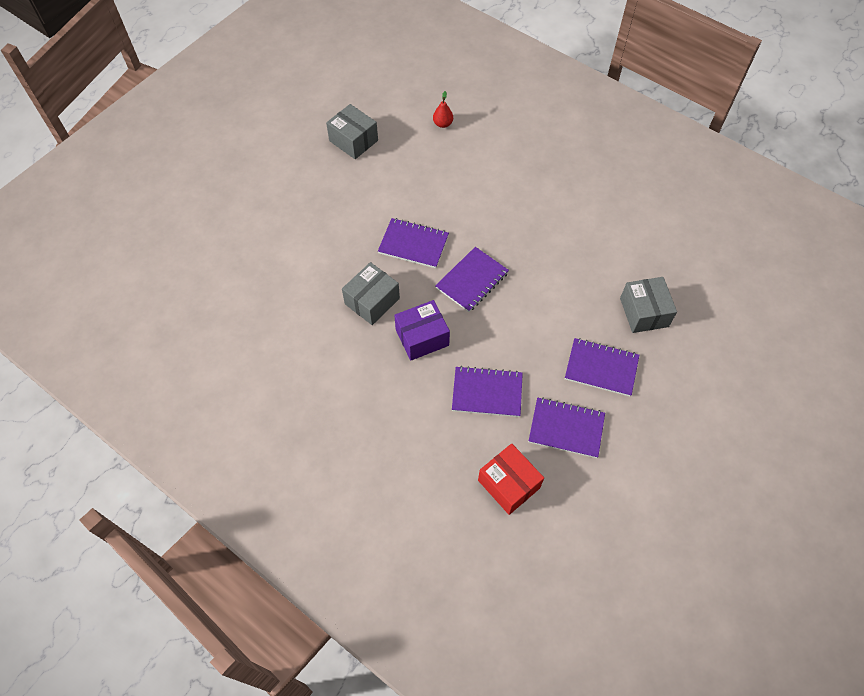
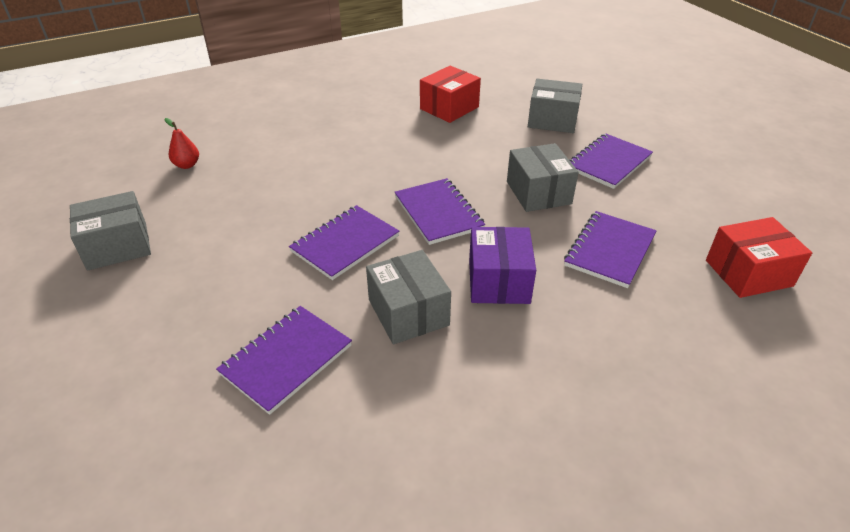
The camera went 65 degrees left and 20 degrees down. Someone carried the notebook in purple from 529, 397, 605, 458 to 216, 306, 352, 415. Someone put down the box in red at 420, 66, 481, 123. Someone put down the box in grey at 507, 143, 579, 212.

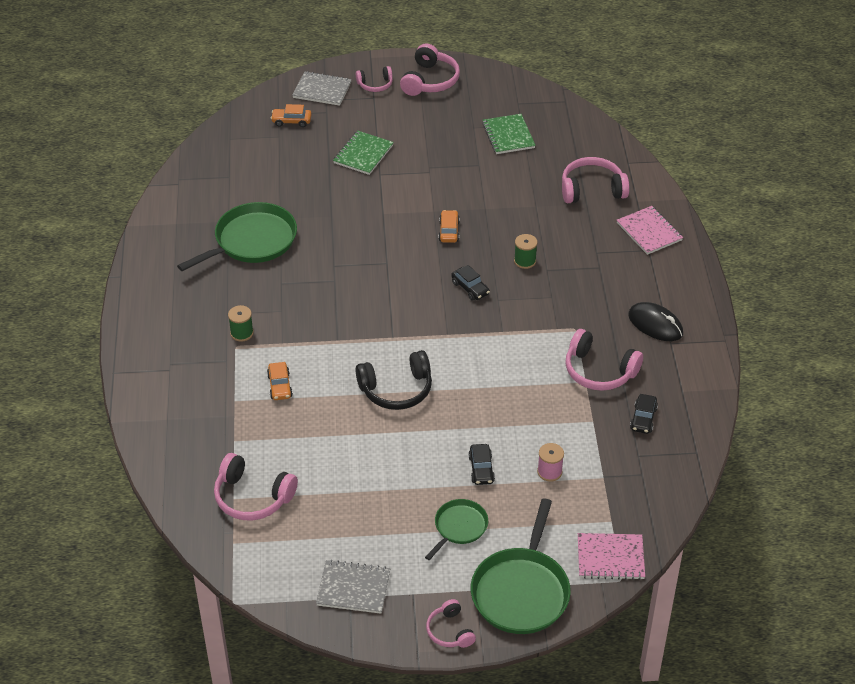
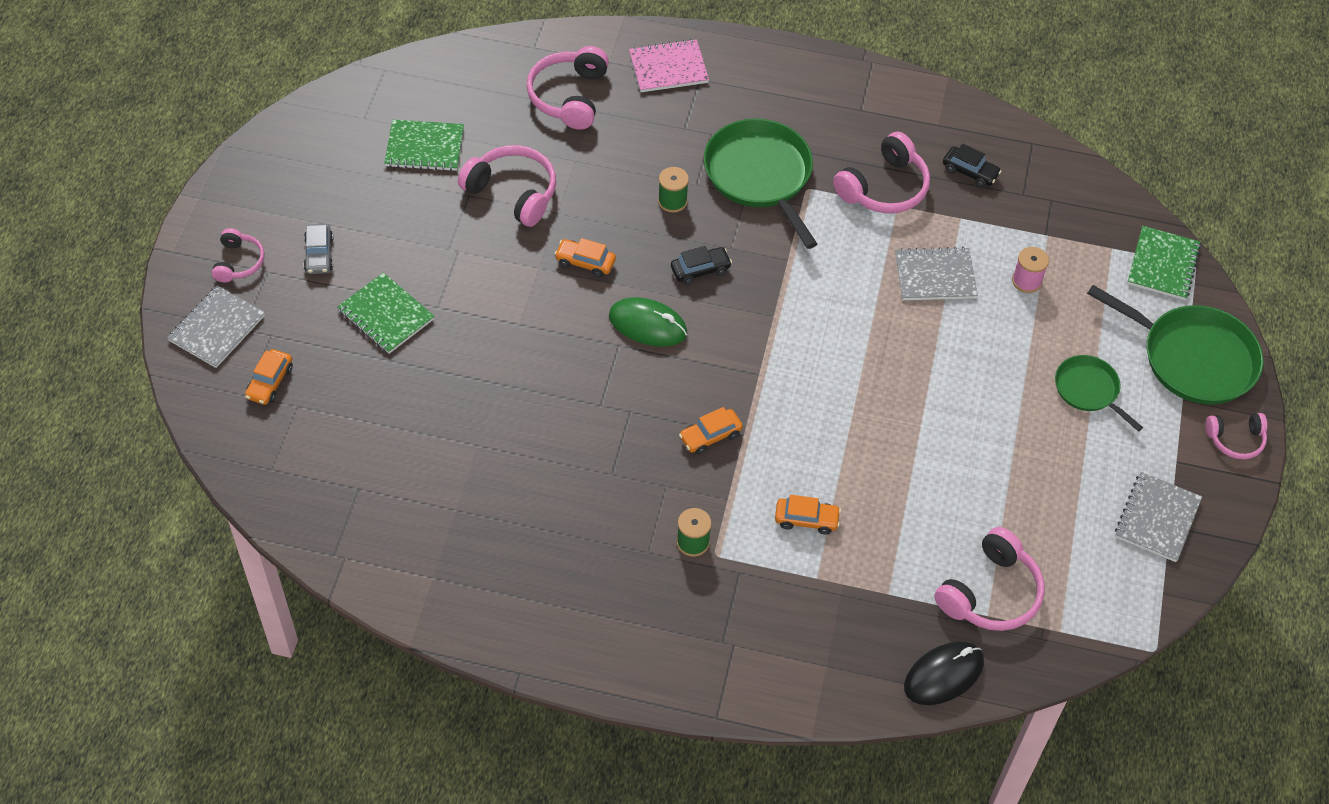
The camera went 75 degrees left and 10 degrees up. Someone carried the headphones in pink from 400, 44, 460, 96 to 458, 145, 556, 227. Someone carried the pan in green from 177, 202, 297, 271 to 704, 119, 817, 249. Someone carried the mouse in black from 628, 302, 683, 341 to 904, 642, 984, 705. Someone took away the headphones in black at 356, 350, 432, 410. Someone took away the car in black at 468, 444, 495, 485. Someone repainted the notebook in pink at 578, 533, 645, 580, which became the notebook in green at 1127, 226, 1201, 300. Someone put down the car in grey at 304, 224, 333, 274. Someone put down the notebook in grey at 895, 247, 978, 300. Someone put down the mouse in green at 609, 297, 687, 346. Someone put down the car in orange at 679, 407, 743, 454.

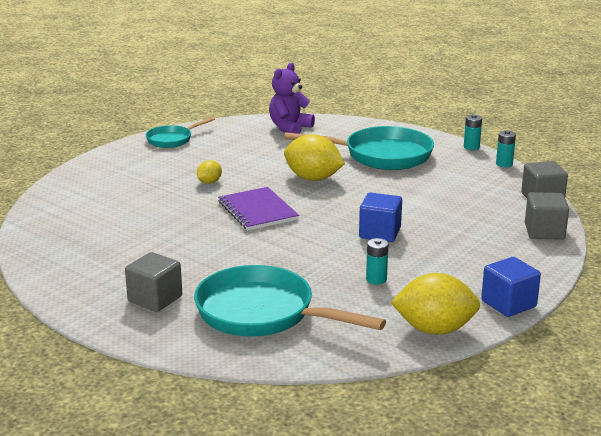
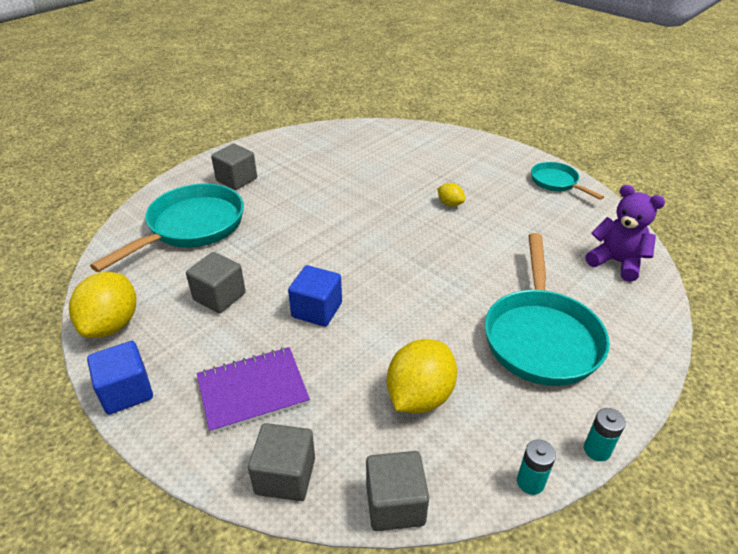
The camera went 95 degrees right and 15 degrees up. Someone carried the lemon in yellow from 284, 134, 345, 181 to 387, 339, 457, 413. Someone carried the notebook in purple from 218, 187, 299, 230 to 197, 347, 310, 434. Someone swapped the battery in turquoise at 366, 238, 388, 285 for the cube in grey at 186, 252, 246, 313.

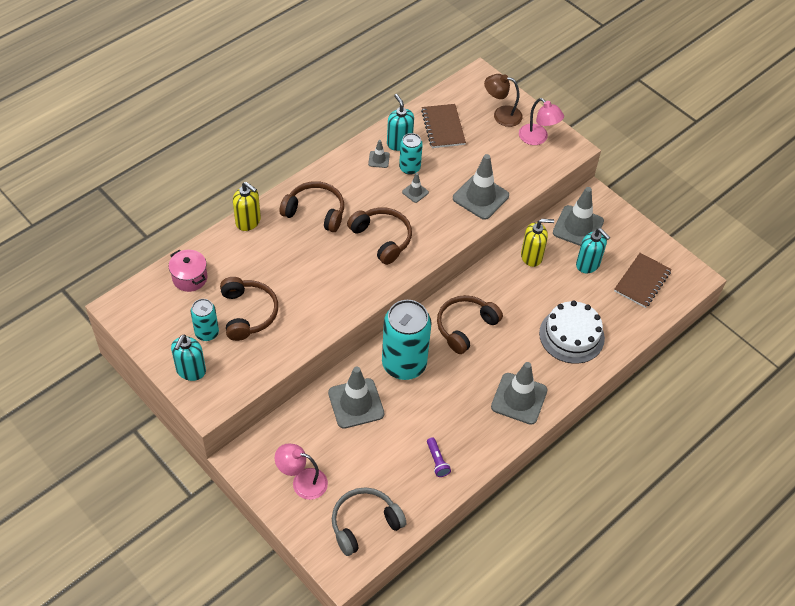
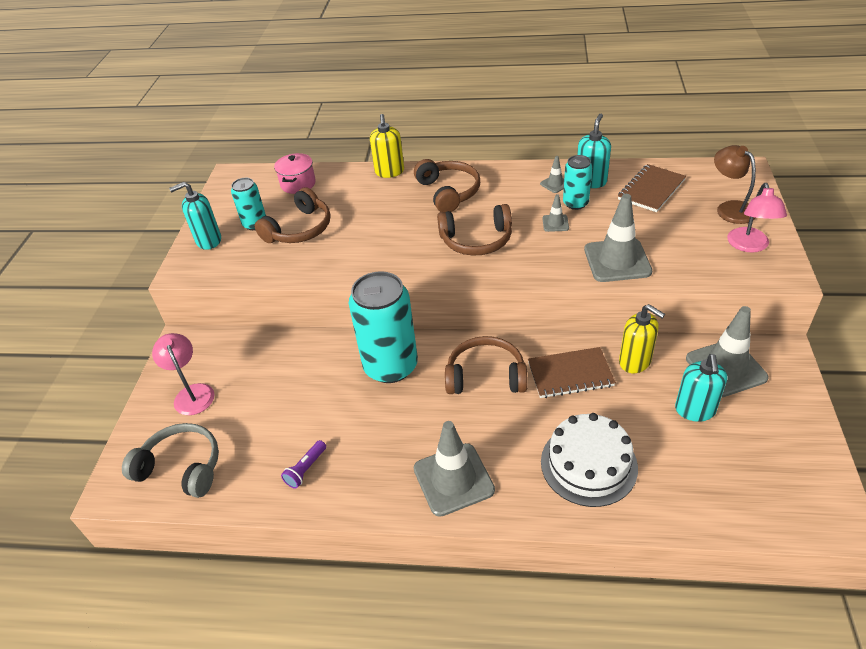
The camera went 55 degrees right and 10 degrees down. Someone rotated the headphones in brown at 347, 207, 412, 265 by 75 degrees clockwise. Someone carried the notebook in brown from 614, 253, 672, 308 to 528, 347, 616, 398. Someone took away the traffic cone in grey at 328, 367, 384, 429.

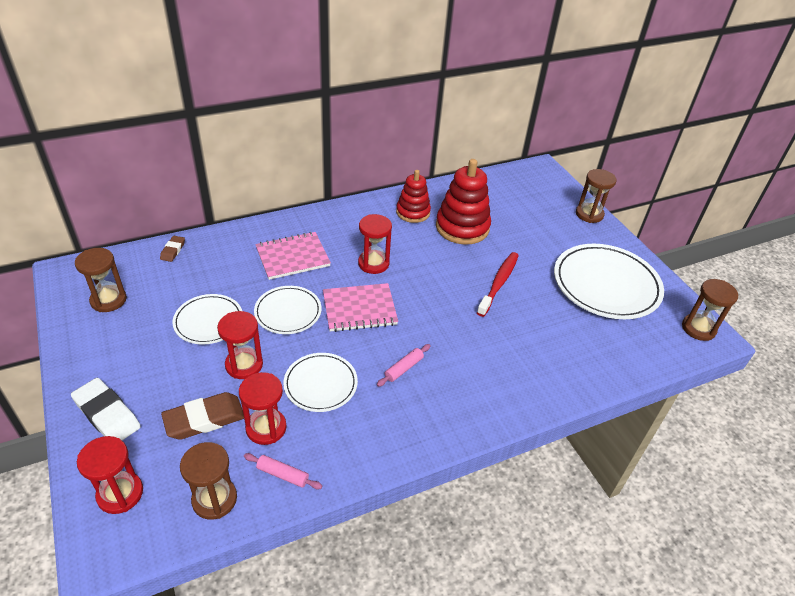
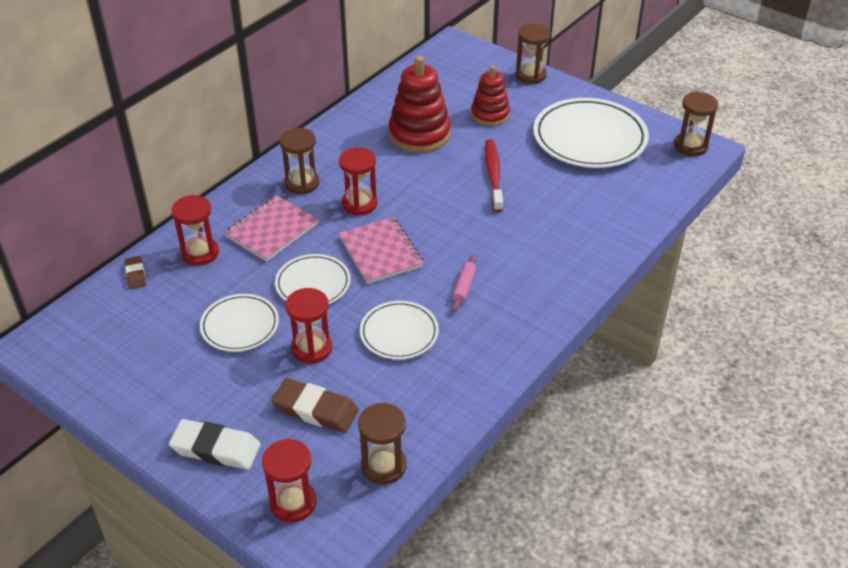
The camera went 25 degrees left and 0 degrees up. Someone carried the stacking toy in red from 396, 170, 431, 223 to 471, 66, 510, 126. Someone carried the hourglass in brown from 75, 248, 127, 312 to 279, 128, 319, 195. Someone rotated the notebook in pink at 323, 283, 398, 332 by 75 degrees counterclockwise. Someone carried the hourglass in red from 239, 372, 287, 445 to 171, 195, 219, 266. Someone rotated the eraser in brown at 161, 392, 244, 440 by 75 degrees clockwise. Someone took away the rolling pin in pink at 244, 453, 322, 489.

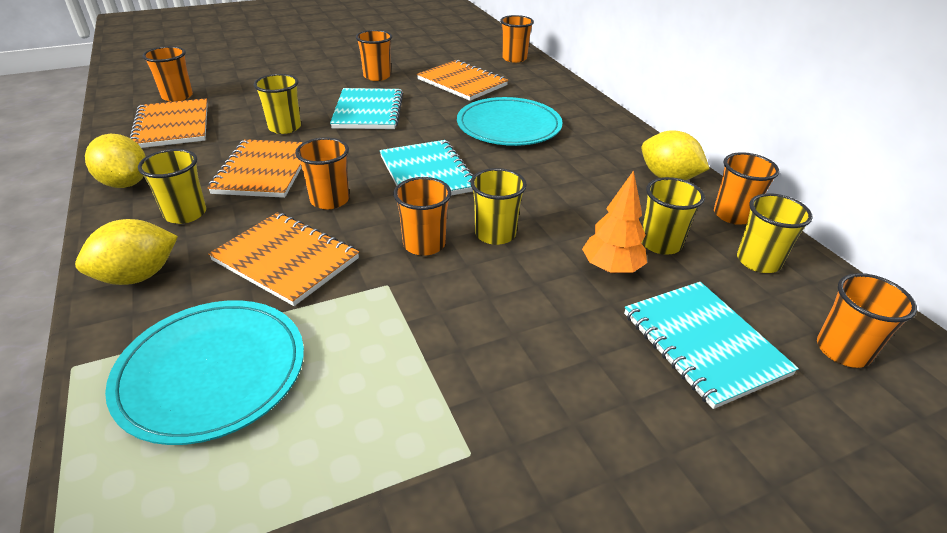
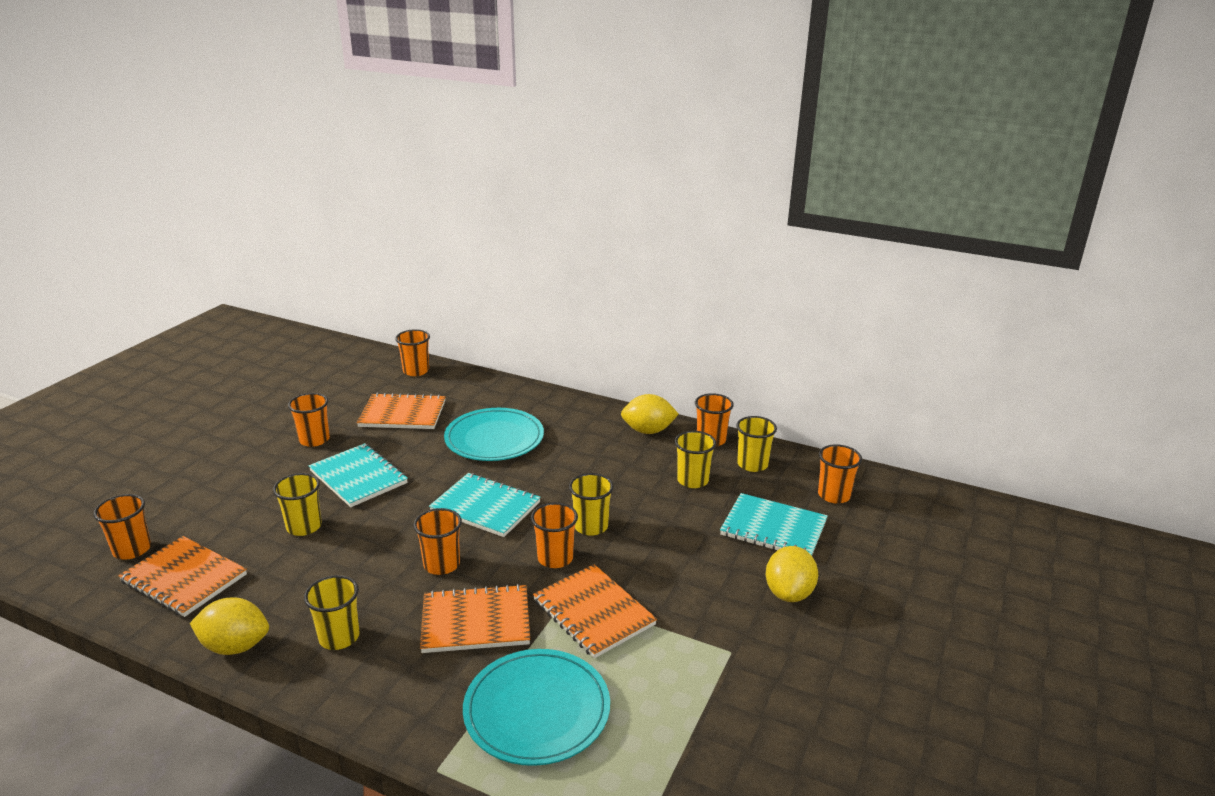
The camera went 40 degrees left and 10 degrees down. Someone carried the notebook in orange from 208, 139, 304, 198 to 533, 564, 657, 658. Someone took away the tree in orange at 582, 171, 647, 274. Someone carried the lemon in yellow from 75, 219, 178, 285 to 766, 546, 818, 602.

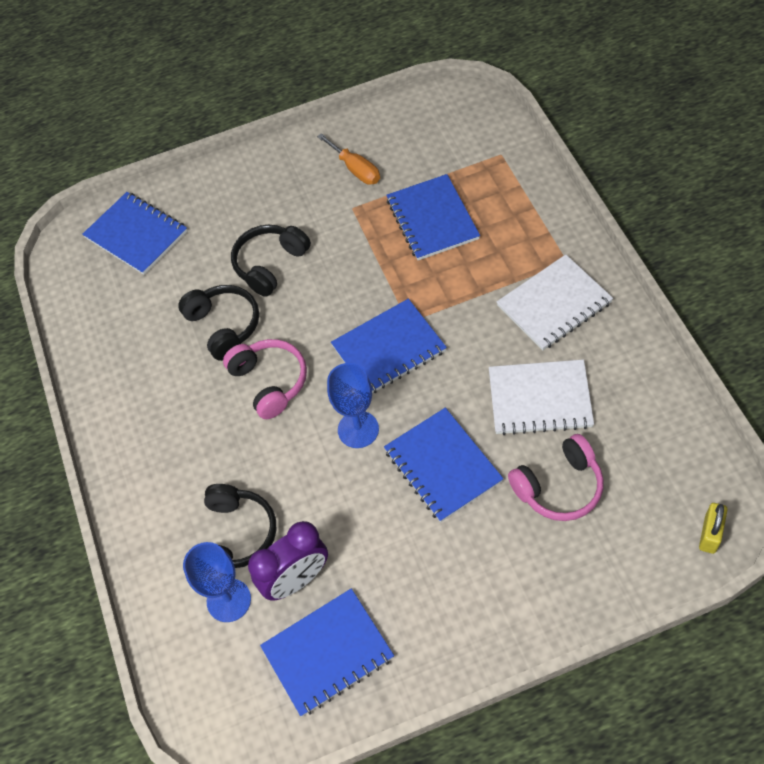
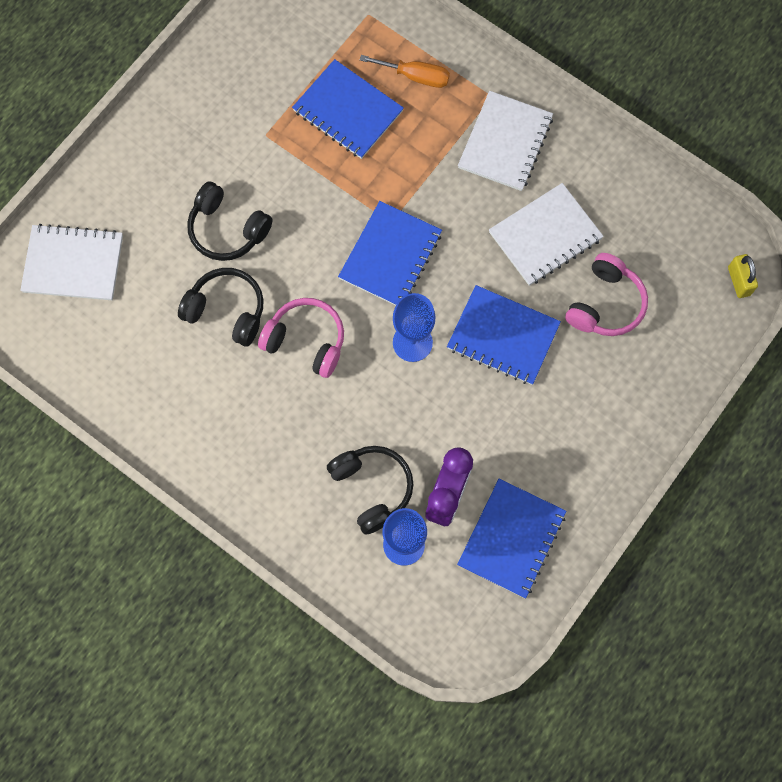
The camera went 40 degrees left and 15 degrees up. Someone carried the screwdriver in orange from 317, 133, 380, 185 to 360, 55, 450, 88. Someone repainted the notebook in blue at 82, 192, 188, 275, which became the notebook in white at 20, 224, 123, 300. Someone rotated the headphones in black at 231, 225, 311, 297 by 60 degrees counterclockwise.

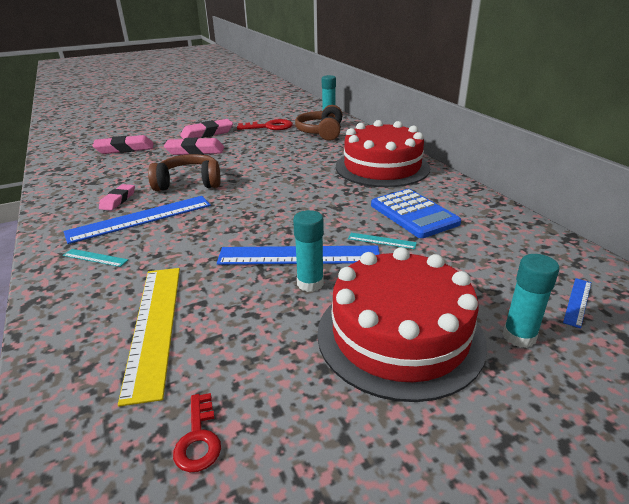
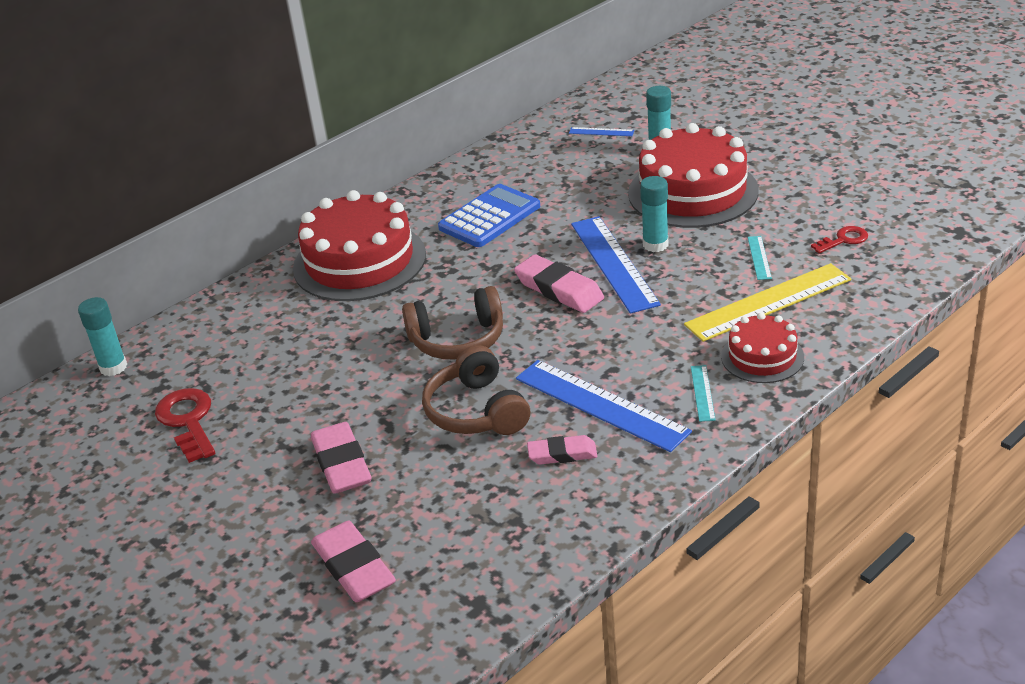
The camera went 105 degrees left and 5 degrees up. Someone carried the headphones in brown from 295, 105, 343, 141 to 402, 286, 503, 360. Someone carried the eraser in pink from 180, 119, 233, 139 to 514, 254, 604, 313. Someone carried the ruler in turquoise from 348, 233, 417, 249 to 748, 236, 772, 280. Someone put down the cake in red at 721, 313, 804, 383.

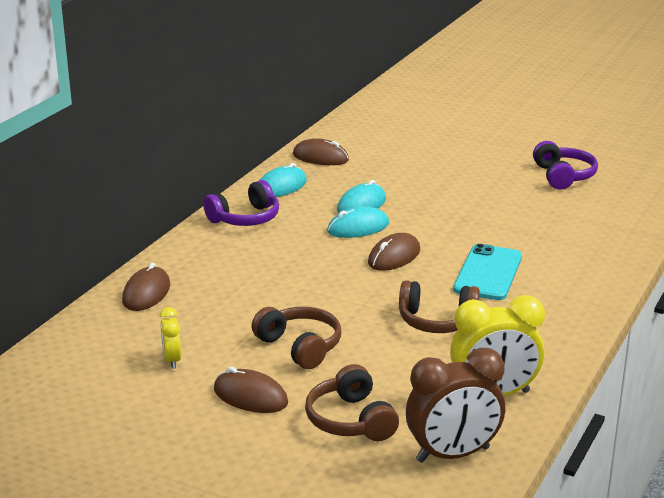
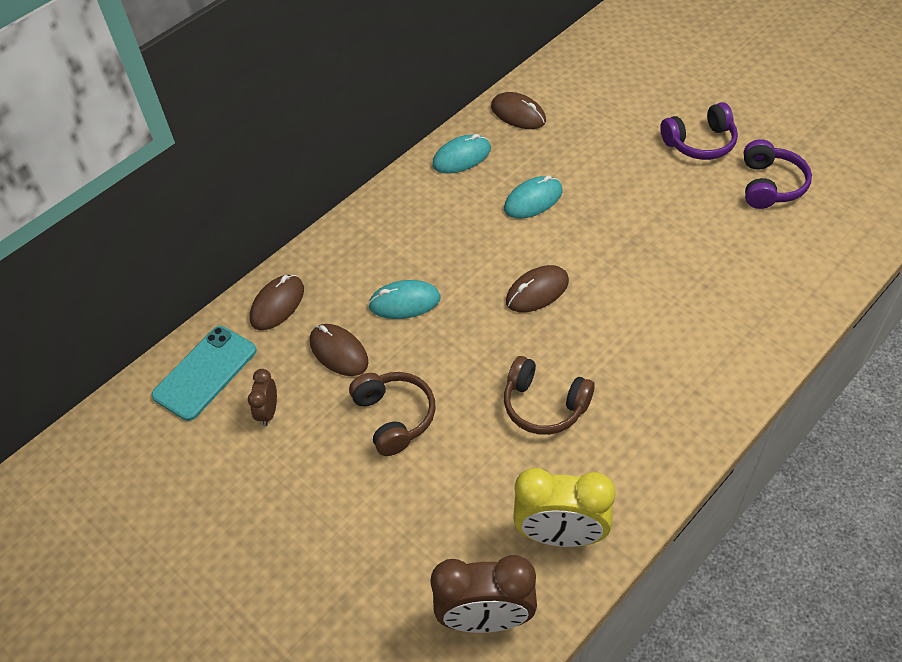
The camera went 20 degrees right and 25 degrees up. Someone carried the headphones in purple from 203, 180, 279, 226 to 660, 102, 738, 160. Someone carried the mouse in turquoise from 327, 206, 389, 238 to 368, 280, 441, 319. Someone carried the phone in turquoise from 453, 244, 522, 300 to 151, 326, 257, 421. Someone repainted the clock in yellow at 160, 307, 181, 369, which became the clock in brown at 248, 369, 277, 426. Someone took away the headphones in brown at 305, 364, 399, 441. Someone carried the mouse in brown from 214, 367, 288, 413 to 310, 324, 369, 376.

